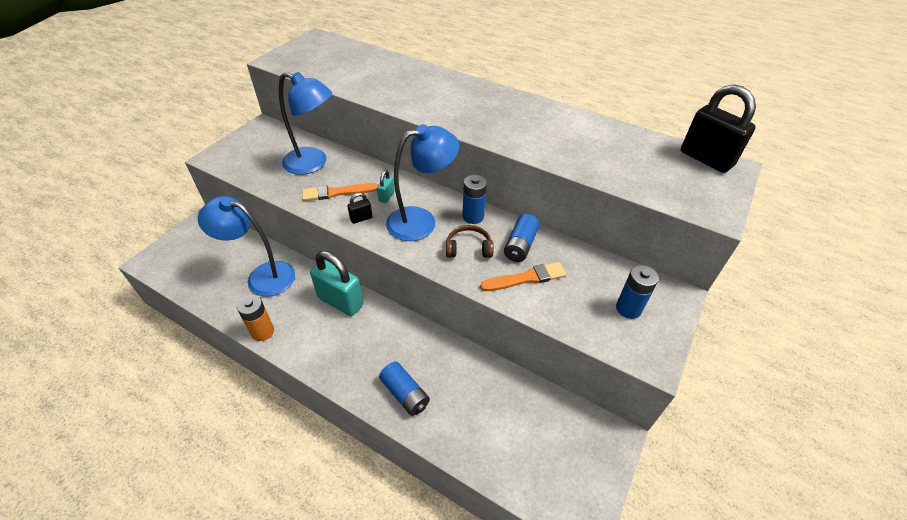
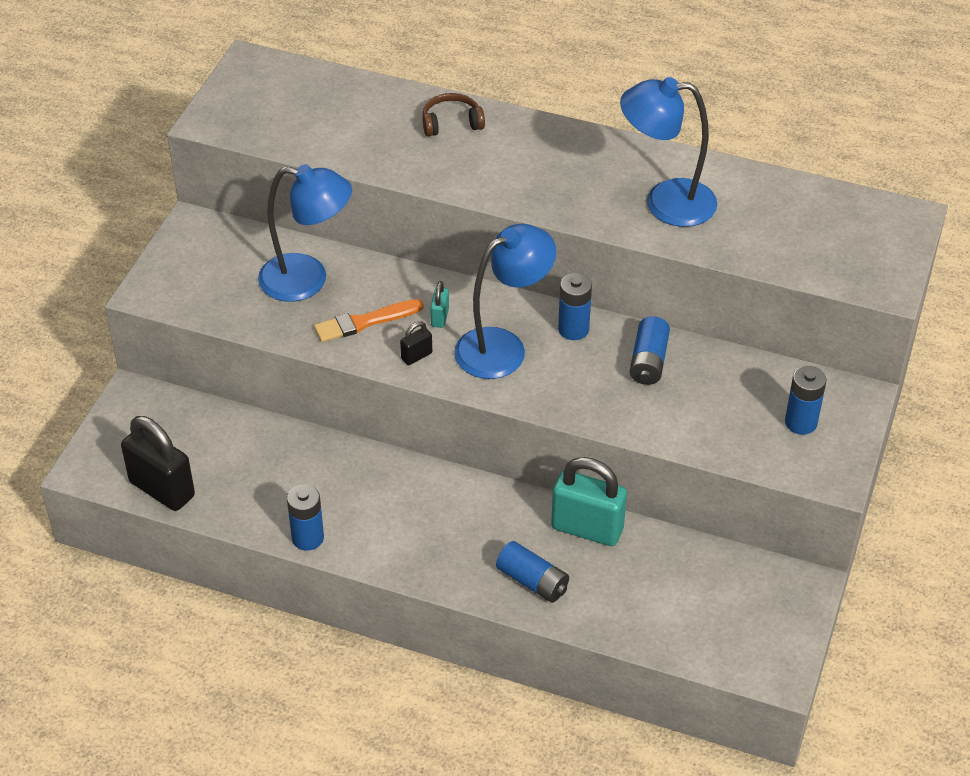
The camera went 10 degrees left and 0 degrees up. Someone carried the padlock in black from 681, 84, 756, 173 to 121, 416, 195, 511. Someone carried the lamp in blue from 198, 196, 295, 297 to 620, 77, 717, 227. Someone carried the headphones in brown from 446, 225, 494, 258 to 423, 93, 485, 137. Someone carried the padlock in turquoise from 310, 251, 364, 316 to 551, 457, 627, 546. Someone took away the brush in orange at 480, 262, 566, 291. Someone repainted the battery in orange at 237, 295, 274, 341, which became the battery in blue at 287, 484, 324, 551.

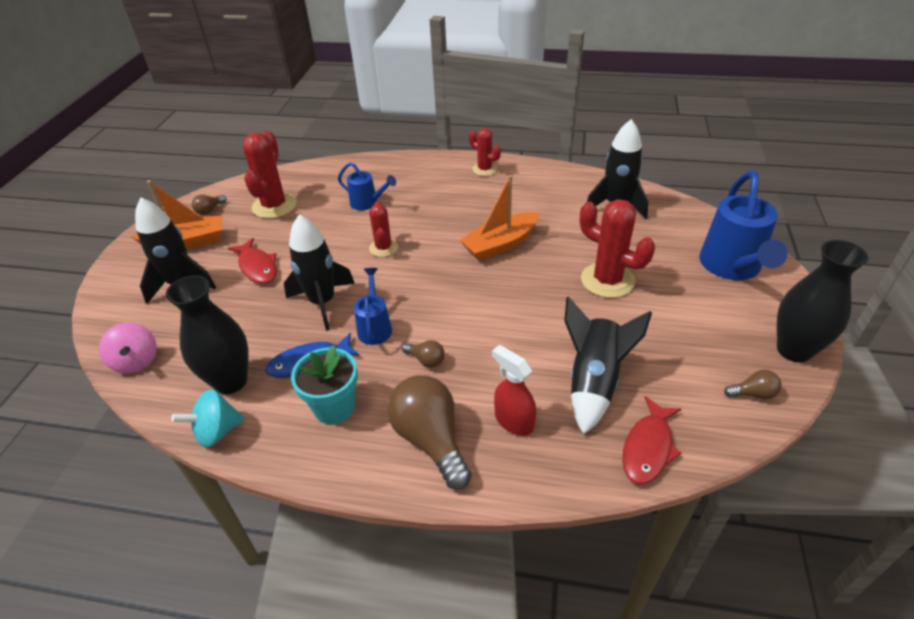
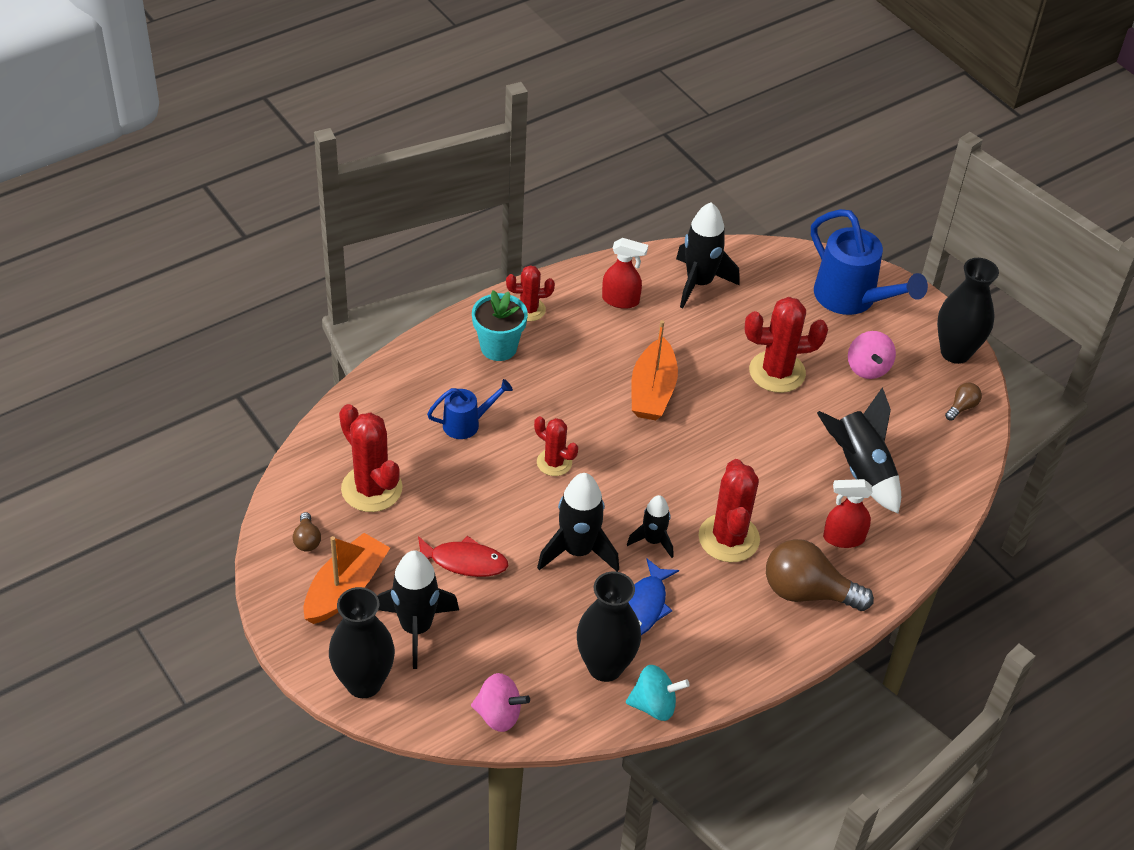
The camera went 50 degrees left and 5 degrees up. Someone swapped the watering can in blue at 354, 268, 392, 345 for the rocket in black at 627, 495, 673, 558. Someone swapped the light bulb in brown at 402, 340, 445, 368 for the cactus in red at 698, 459, 760, 562. Someone carried the flower pot in turquoise from 291, 345, 358, 424 to 472, 290, 528, 361. Someone rotated the spinning top in turquoise at 171, 389, 245, 448 by 105 degrees counterclockwise. Someone took away the fish in red at 622, 396, 682, 485. Someone put down the spray bottle in red at 602, 238, 648, 309. Someone put down the spinning top in pink at 848, 331, 896, 379. Someone put down the vase in black at 329, 587, 395, 698.

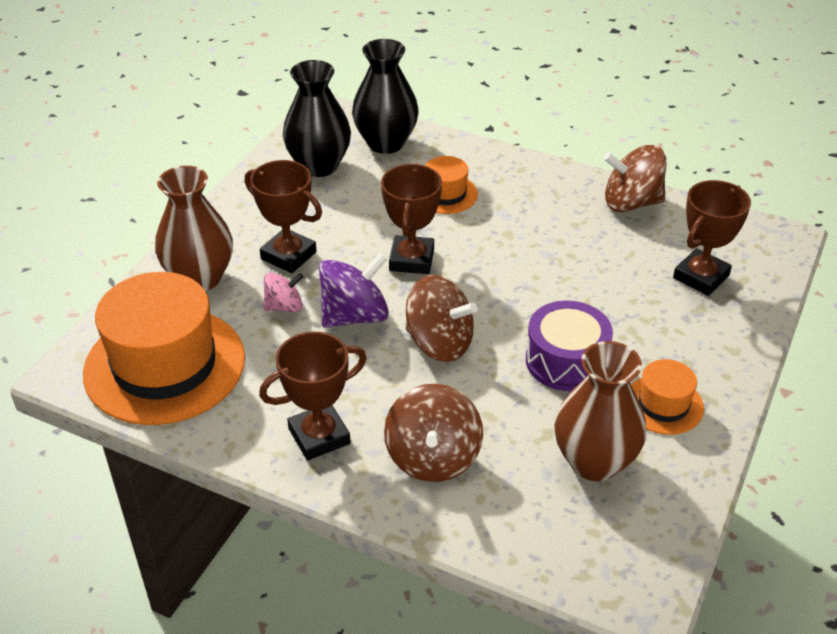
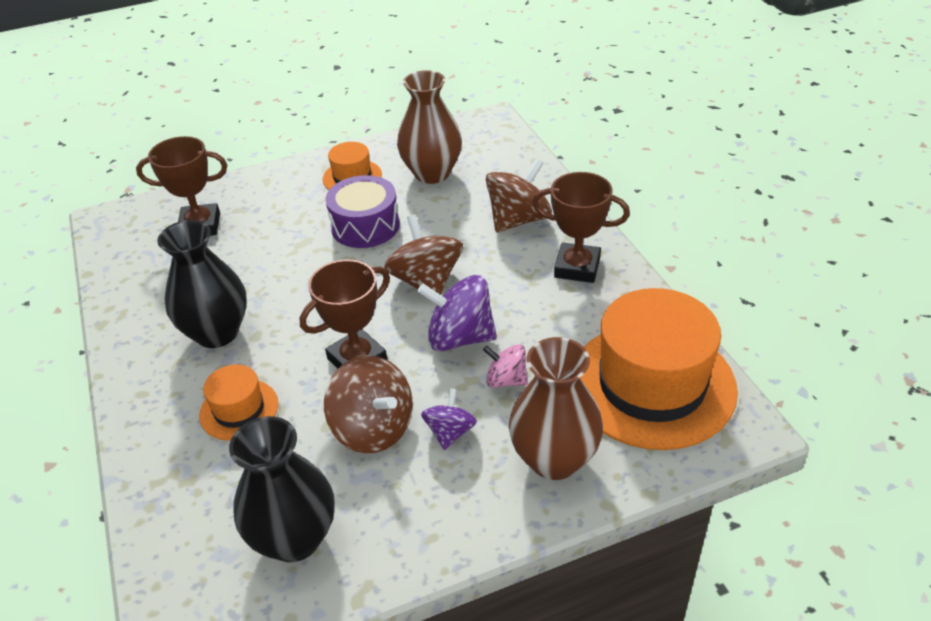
The camera went 135 degrees left and 0 degrees up. Someone carried the vase in black from 352, 39, 418, 154 to 157, 220, 247, 348. Someone carried the spinning top in brown from 604, 145, 666, 212 to 324, 355, 413, 453. Someone swapped the trophy in brown at 245, 160, 322, 273 for the spinning top in purple at 421, 388, 477, 450.

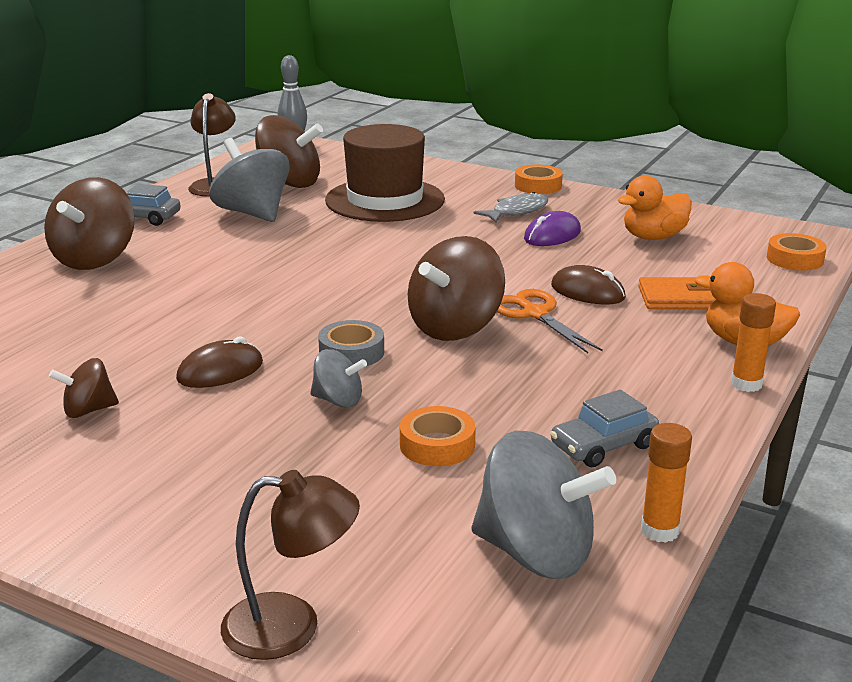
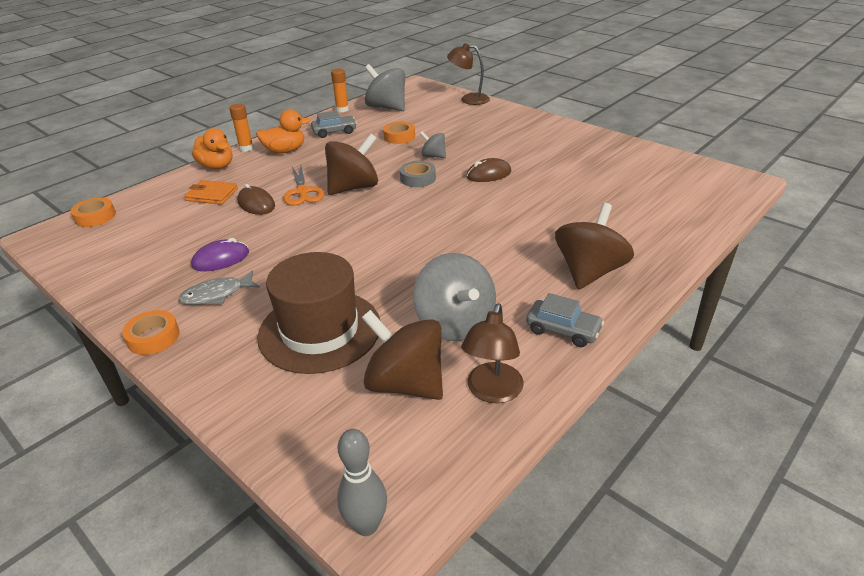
The camera went 165 degrees left and 10 degrees up. Someone carried the duck in orange from 618, 175, 692, 240 to 256, 109, 310, 153. Someone took away the spinning top in brown at 49, 358, 119, 418.

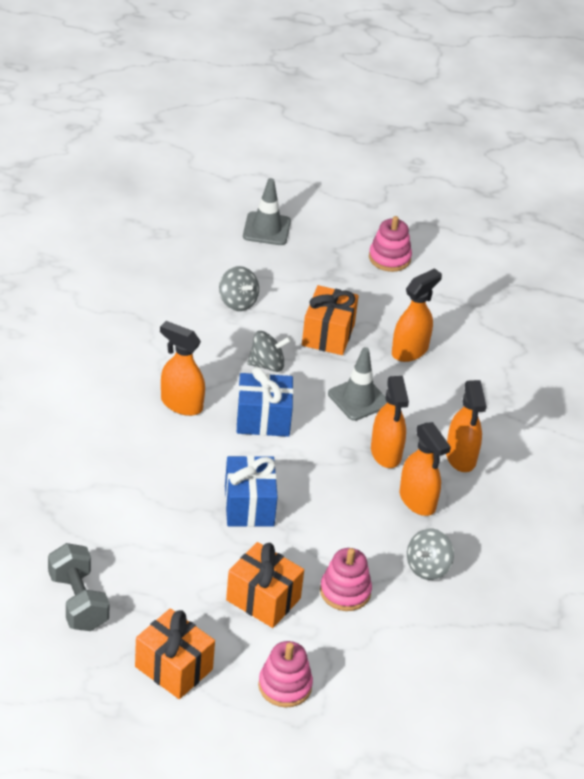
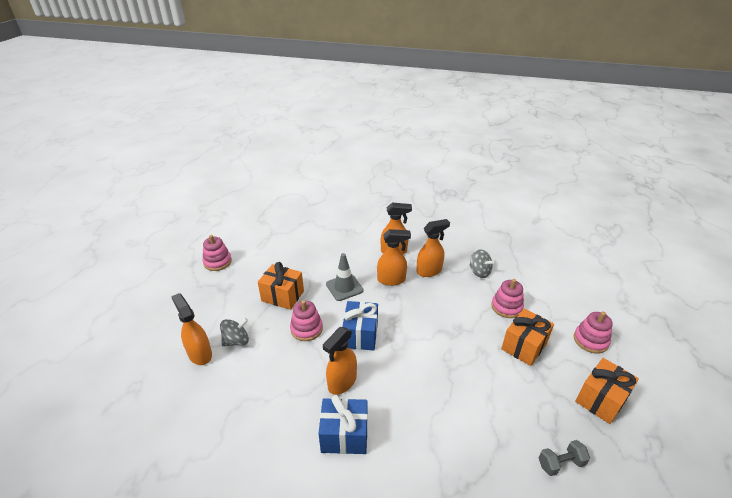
The camera went 80 degrees left and 5 degrees down. Someone took away the traffic cone in grey at 243, 178, 291, 245. Someone carried the spray bottle in orange from 392, 268, 442, 362 to 171, 293, 212, 365. Someone swapped the spinning top in grey at 247, 331, 291, 372 for the stacking toy in pink at 290, 300, 323, 341. Someone carried the gift in blue from 225, 455, 278, 527 to 318, 395, 368, 454. Someone scaled the dumbbell in grey at 48, 543, 109, 631 by 0.65.

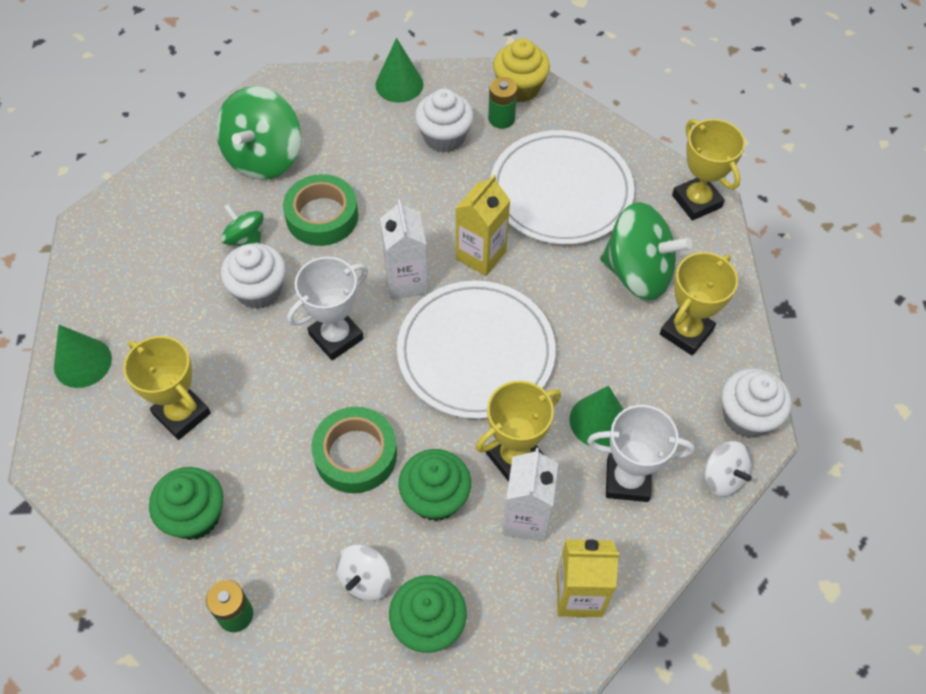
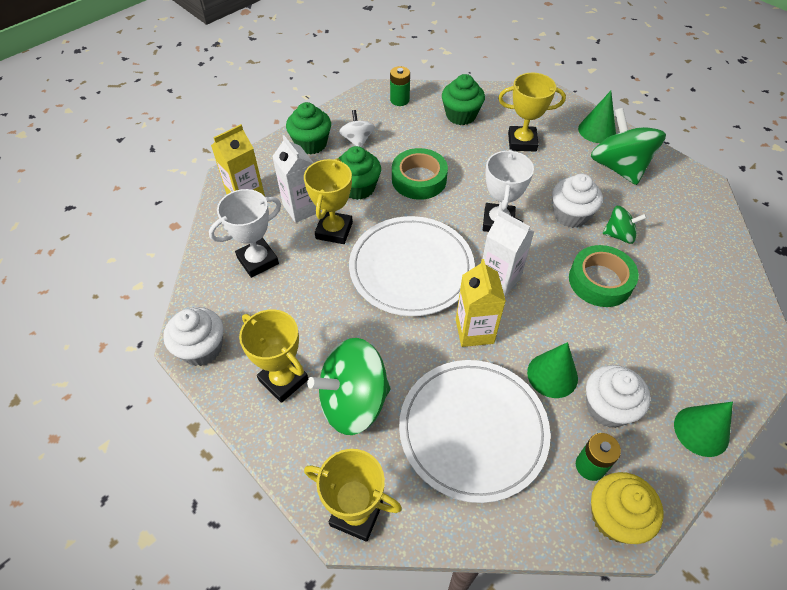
The camera went 140 degrees right and 5 degrees down. Someone carried the spinning top in green from 216, 86, 301, 180 to 591, 108, 666, 185. Someone rotated the trophy in yellow at 660, 252, 738, 356 by 45 degrees counterclockwise. Someone carried the cone in green from 570, 386, 624, 447 to 527, 342, 578, 398. Someone took away the spinning top in white at 704, 441, 752, 497.

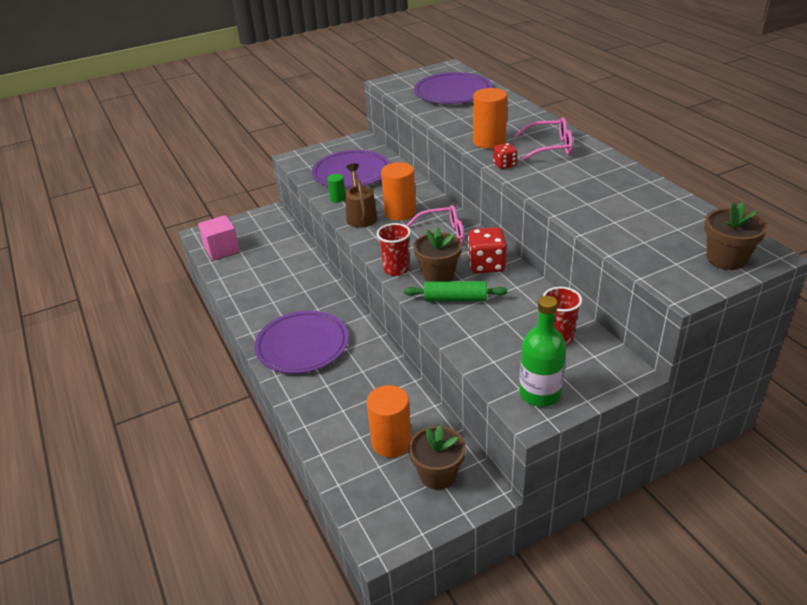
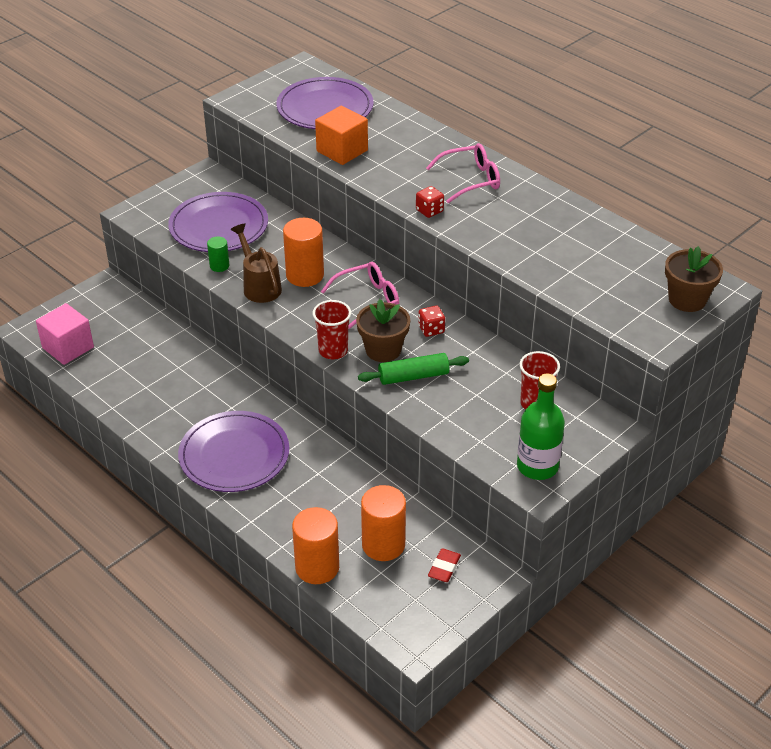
The camera went 20 degrees left and 5 degrees up. Someone carried the cylinder in orange from 473, 88, 507, 149 to 292, 507, 339, 584. Someone scaled the dice in red at 468, 227, 507, 273 by 0.57. Someone swapped the flower pot in brown at 409, 425, 466, 490 for the eraser in red at 428, 548, 461, 582. Someone put down the cube in orange at 315, 106, 368, 165.

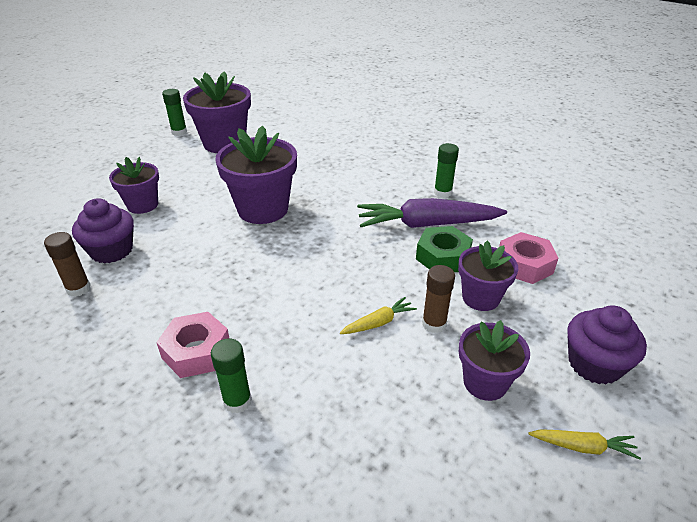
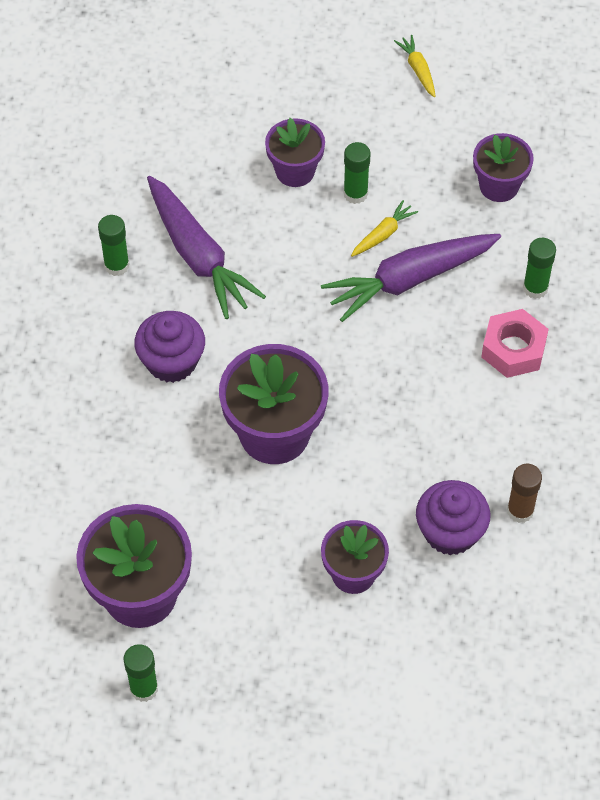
The camera went 120 degrees left and 20 degrees up. Someone took away the nut in green at 416, 226, 473, 272. Someone took away the nut in pink at 499, 232, 558, 284. Someone repainted the glue stick in brown at 422, 265, 455, 333, which became the glue stick in green at 343, 142, 370, 204. Someone rotated the carrot in yellow at 340, 297, 417, 334 by 105 degrees clockwise. Someone carried the cupcake in purple from 567, 306, 647, 385 to 134, 311, 205, 383. Someone carried the flower pot in purple from 459, 320, 530, 401 to 473, 133, 534, 202. Someone put down the carrot in purple at 321, 234, 501, 322.

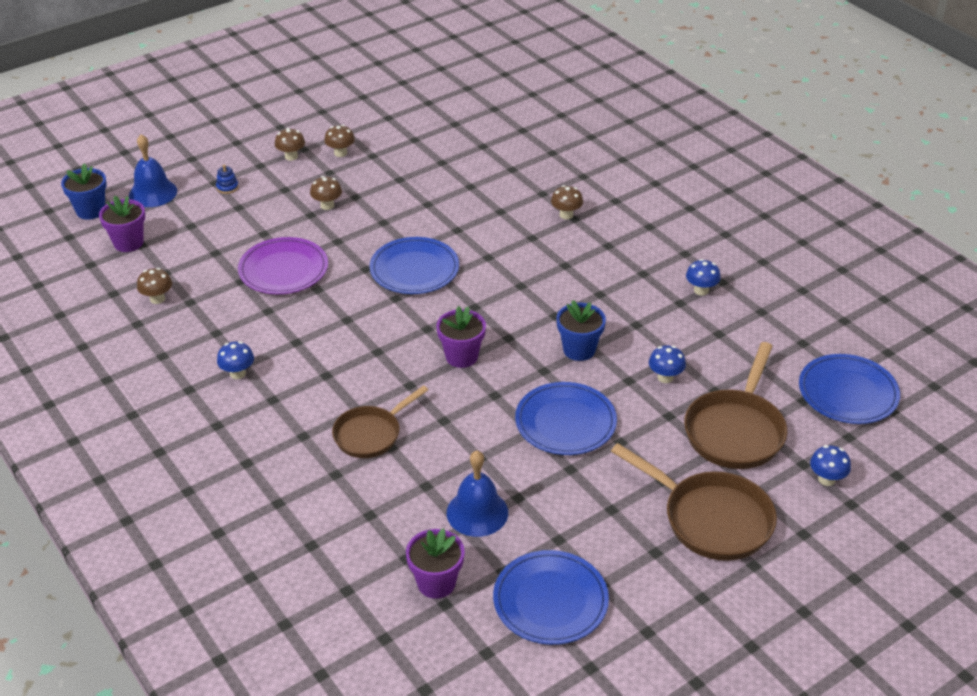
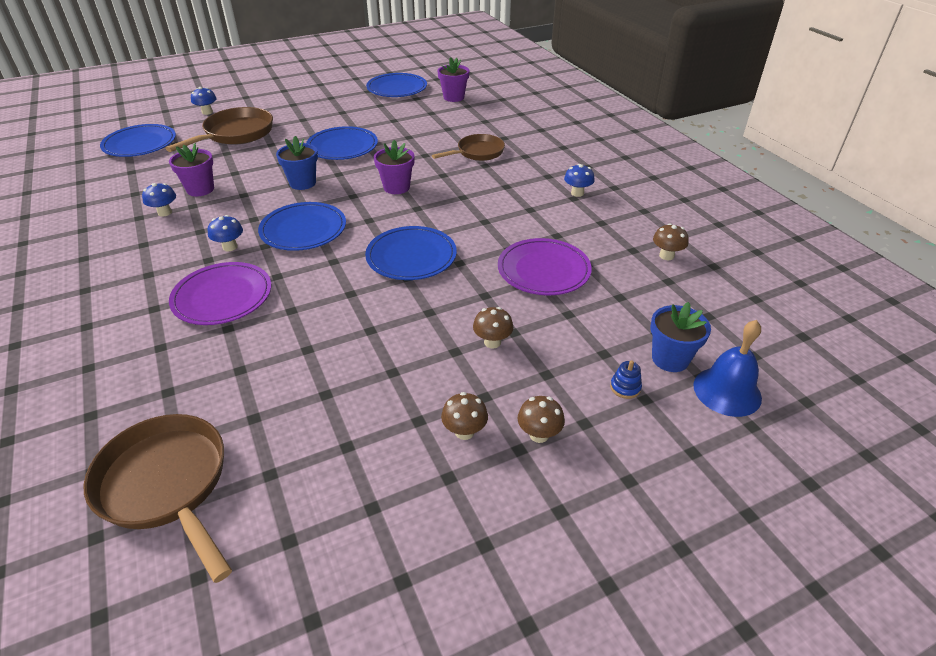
The camera went 170 degrees left and 0 degrees up. Someone carried the flower pot in blue from 61, 163, 107, 220 to 650, 302, 711, 372. Someone swapped the mushroom in brown at 551, 185, 583, 219 for the plate in purple at 169, 262, 271, 325. Someone carried the flower pot in purple from 99, 196, 145, 252 to 169, 143, 214, 196. Someone carried the mushroom in blue from 649, 345, 686, 383 to 208, 215, 243, 251. Someone carried the pan in brown from 611, 443, 777, 561 to 83, 414, 232, 583. Someone took away the bell in blue at 447, 451, 508, 537. Someone put down the plate in blue at 258, 202, 346, 251.

